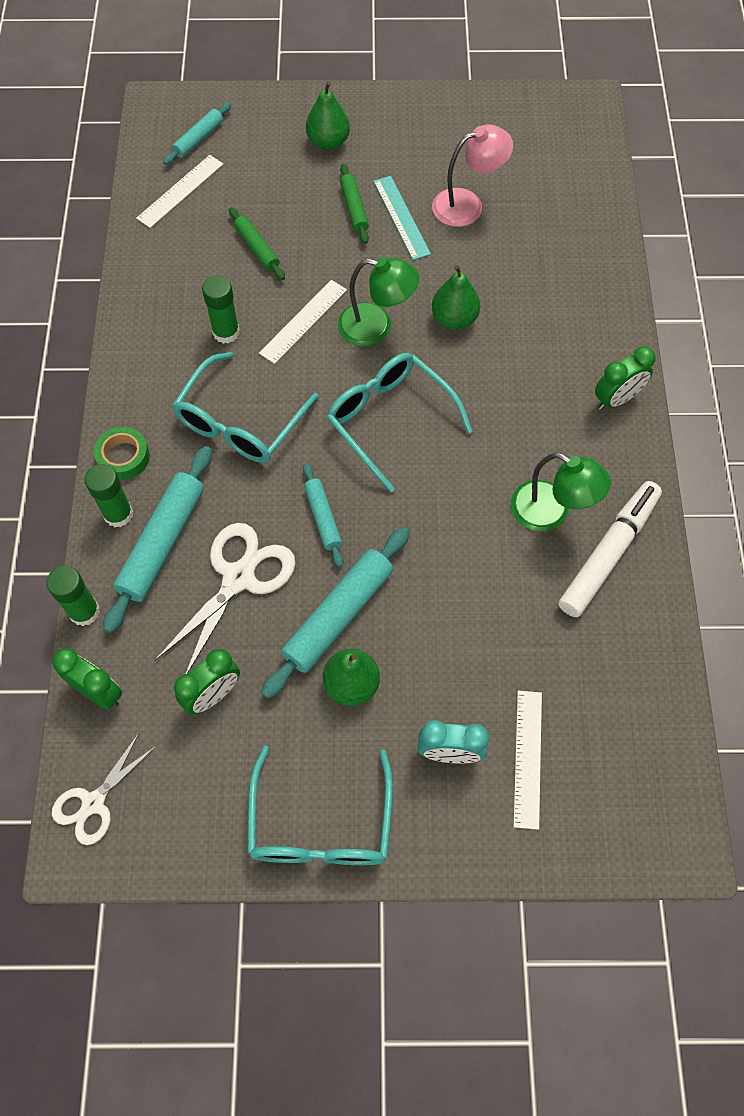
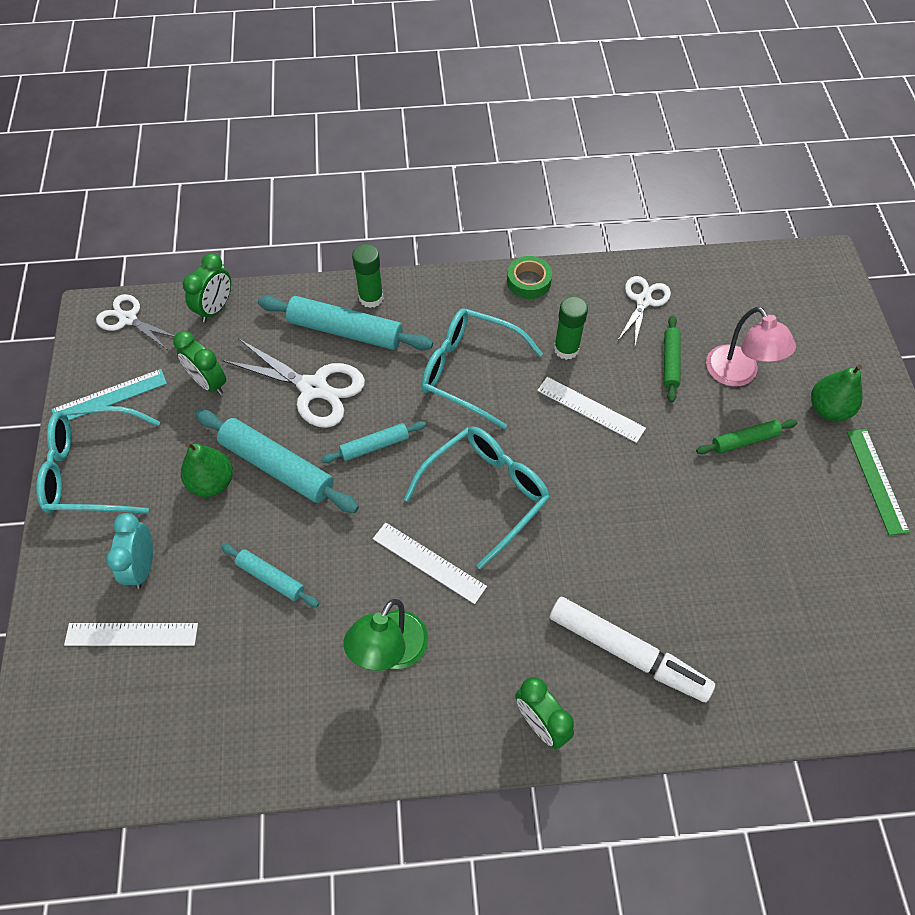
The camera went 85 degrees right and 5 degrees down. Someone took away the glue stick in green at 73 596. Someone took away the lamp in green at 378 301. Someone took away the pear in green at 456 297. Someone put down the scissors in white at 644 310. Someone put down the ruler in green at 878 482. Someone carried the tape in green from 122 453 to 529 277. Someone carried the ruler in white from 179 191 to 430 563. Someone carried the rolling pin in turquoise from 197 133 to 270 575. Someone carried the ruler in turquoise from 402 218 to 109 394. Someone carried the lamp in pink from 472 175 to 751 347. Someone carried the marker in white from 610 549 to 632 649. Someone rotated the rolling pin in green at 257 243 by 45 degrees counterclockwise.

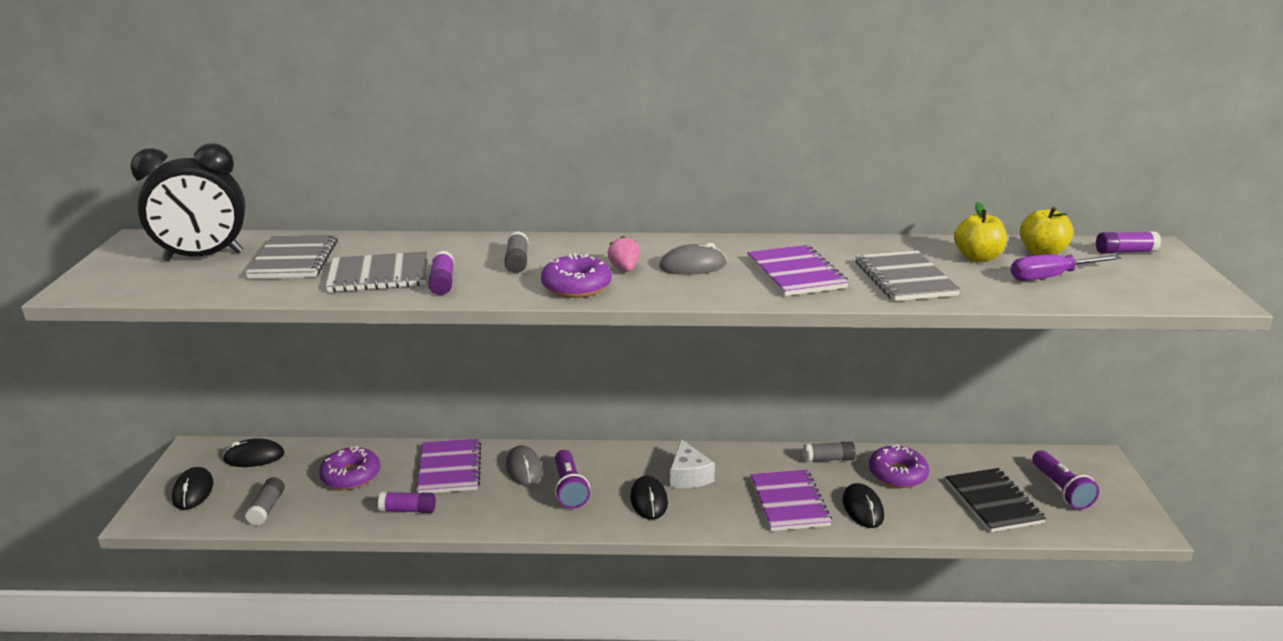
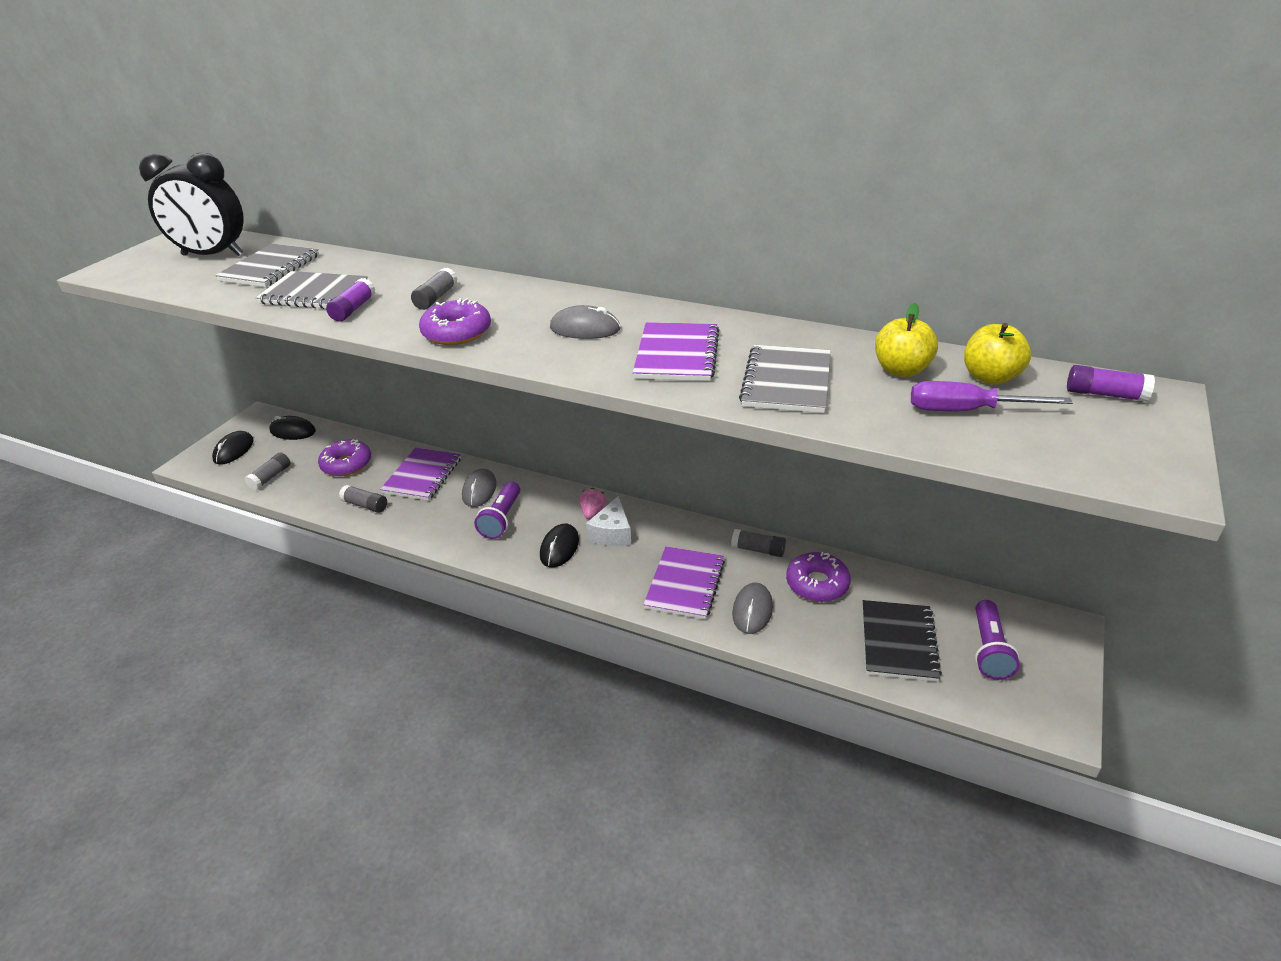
The camera went 25 degrees right and 10 degrees up. Someone carried the strawberry in pink from 624 253 to 592 503. Someone repainted the glue stick in purple at 407 502, which became the glue stick in grey at 363 499. Someone repainted the mouse in black at 863 505, which became the mouse in grey at 752 608.

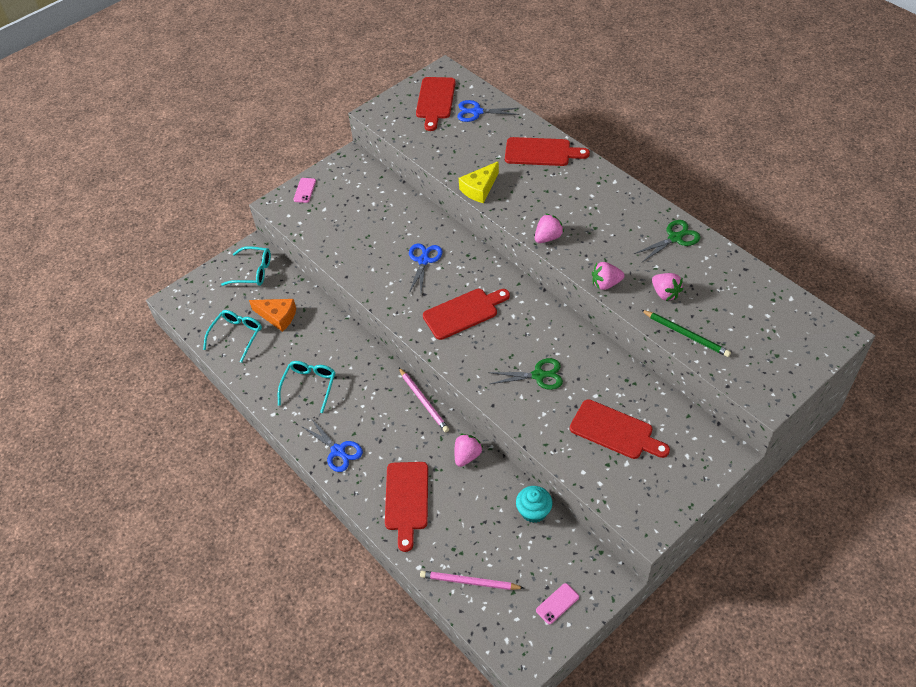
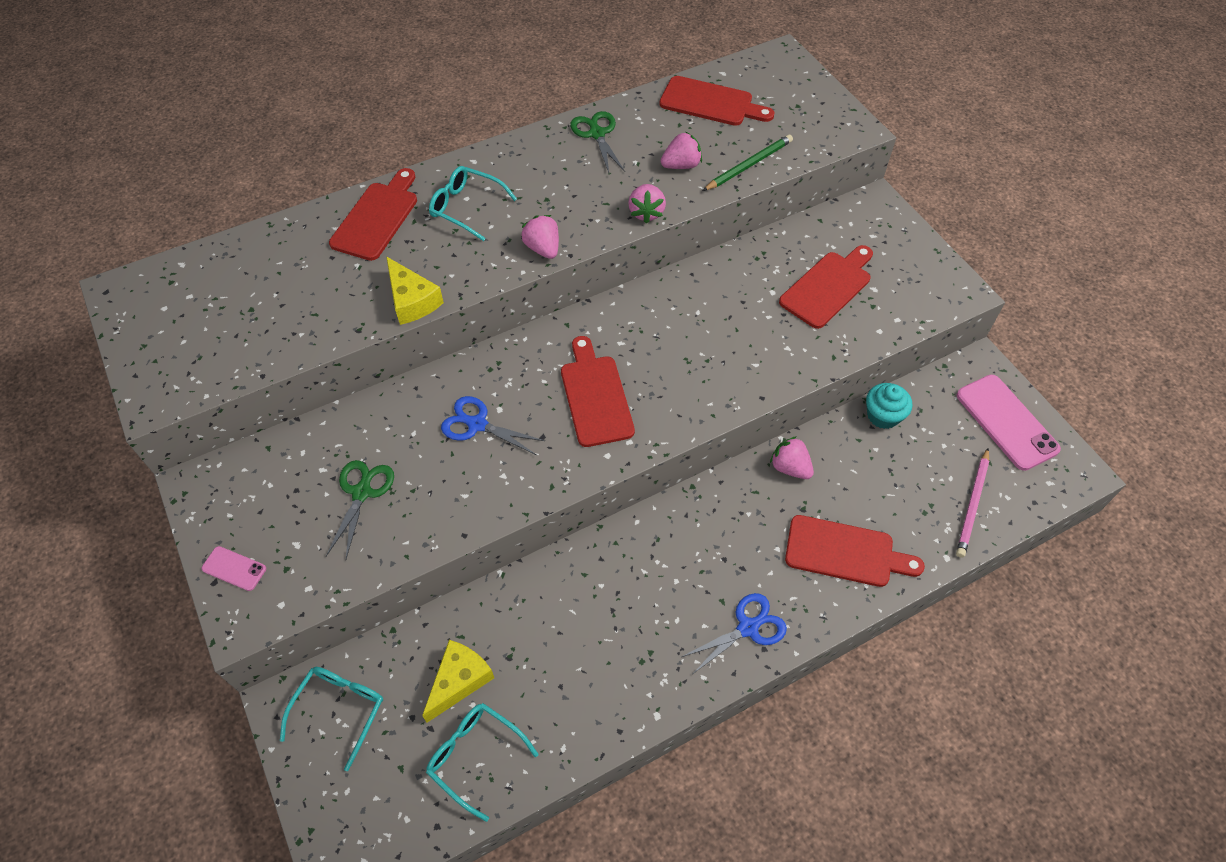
The camera went 80 degrees left and 5 degrees up. Someone took away the pencil in pink at 424 400. Someone took away the scissors in blue at 488 111. Someone carried the glasses in turquoise from 306 387 to 473 203. Someone carried the cutting board in red from 436 104 to 716 101. Someone carried the scissors in green from 525 374 to 360 510. Someone repainted the cheese in orange at 272 315, which became the cheese in yellow at 458 681. Someone scaled the phone in pink at 557 603 by 2.06.

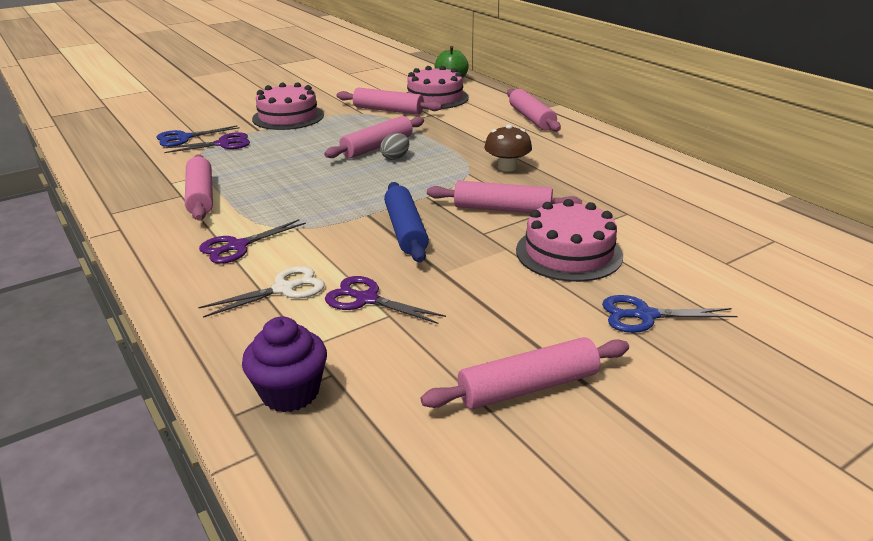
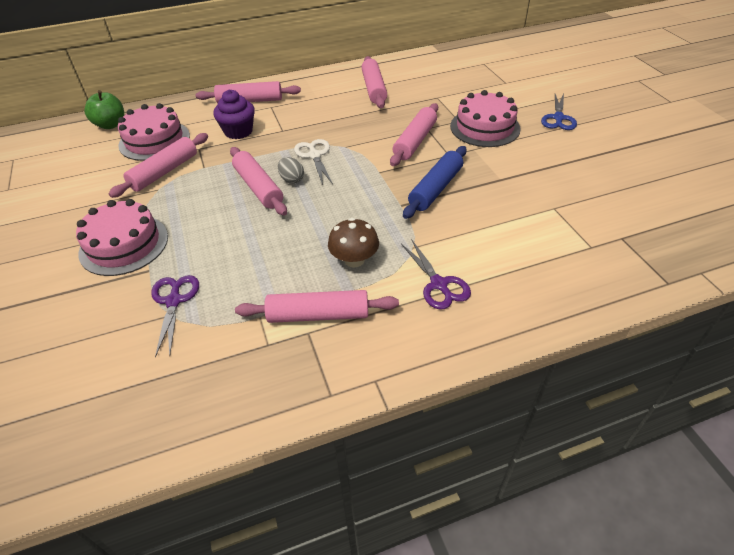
The camera went 75 degrees left and 15 degrees up. Someone took away the scissors in blue at 198 136. Someone took away the scissors in purple at 385 300. Someone carried the scissors in white from 261 292 to 313 162. Someone carried the cupcake in purple from 284 364 to 234 114. Someone carried the rolling pin in pink from 525 373 to 374 82. Someone carried the mushroom in brown from 508 148 to 353 242. Someone rotated the rolling pin in blue at 406 222 by 60 degrees counterclockwise.

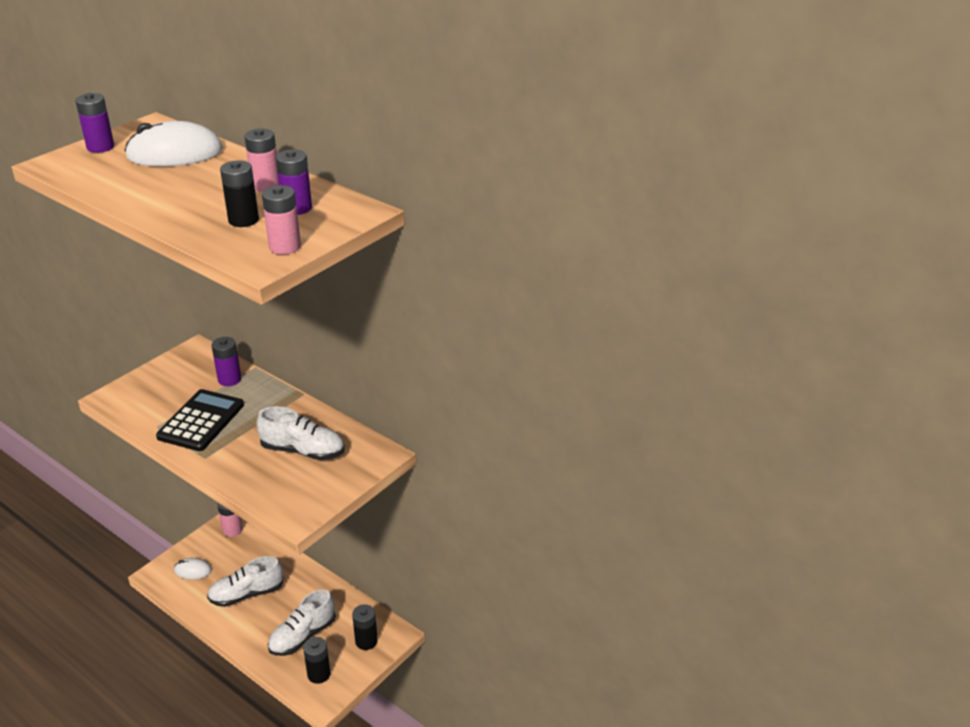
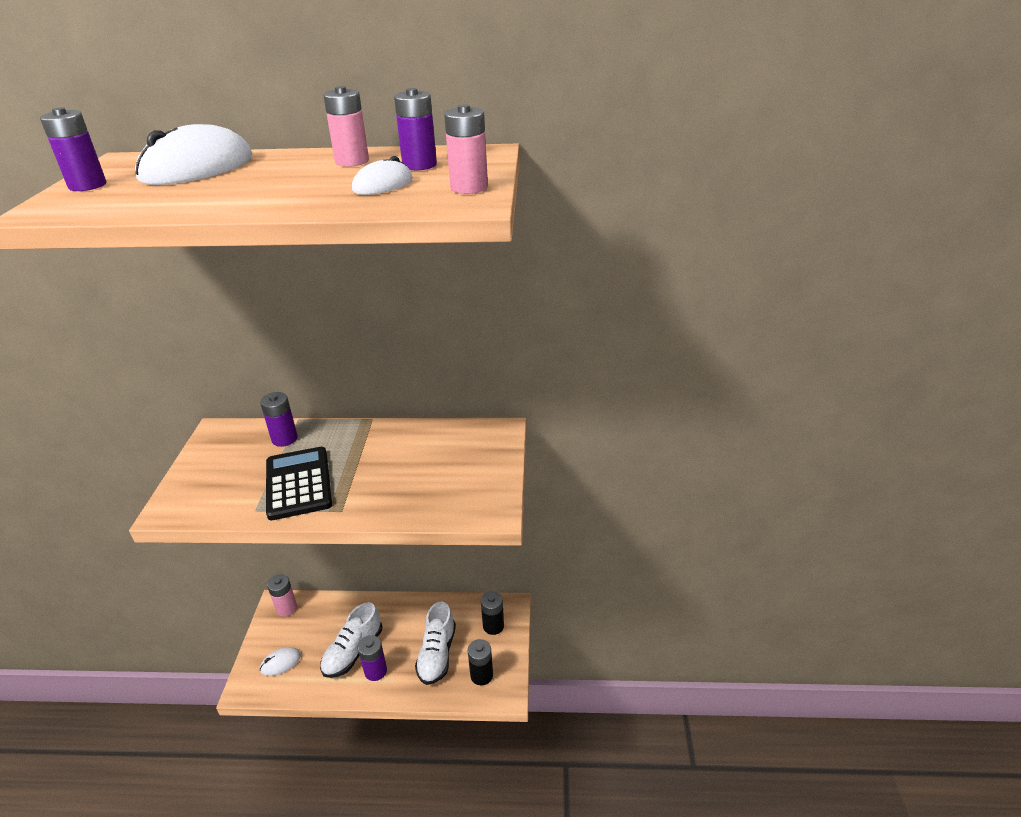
The camera went 35 degrees left and 0 degrees up. Someone took away the shoe in white at 300 433. Someone put down the battery in purple at 372 658. Someone swapped the battery in black at 239 193 for the mouse in white at 382 175.

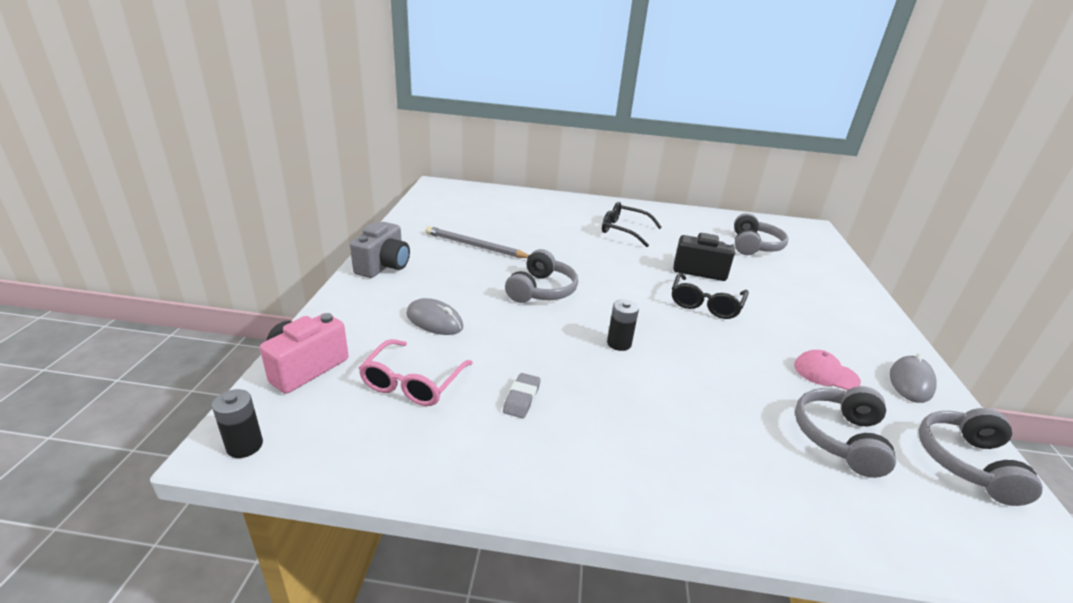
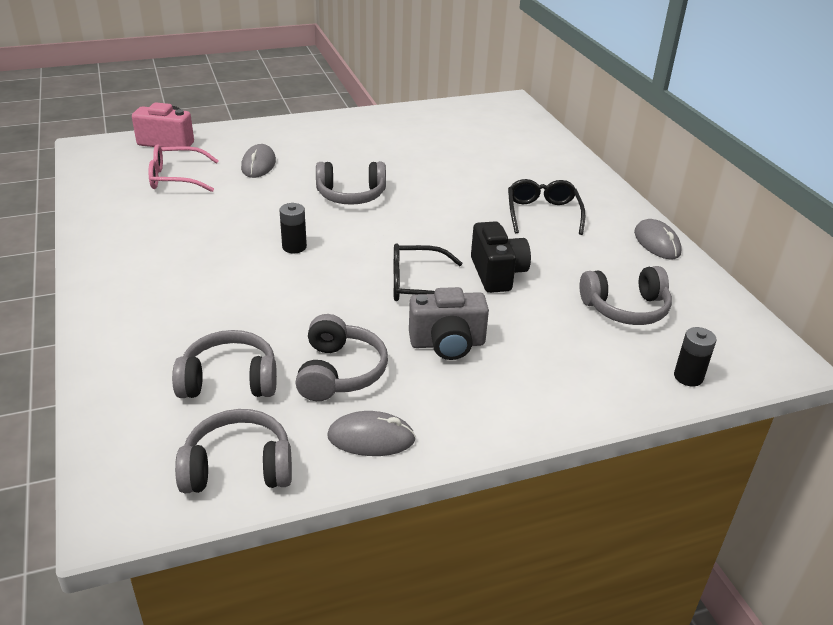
The camera went 65 degrees right and 5 degrees up. Someone took away the pencil in grey at 477 242. Someone took away the eraser in grey at 522 395. Someone put down the mouse in grey at 658 239. Someone carried the battery in black from 237 423 to 695 356. Someone carried the camera in grey from 380 250 to 449 323. Someone swapped the cap in pink at 827 370 for the headphones in grey at 341 357.

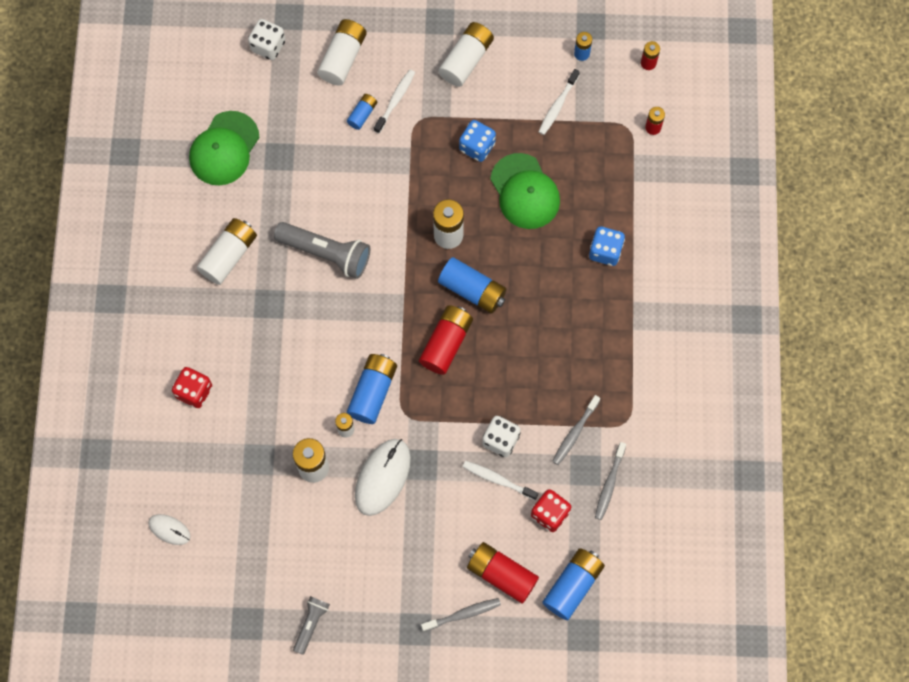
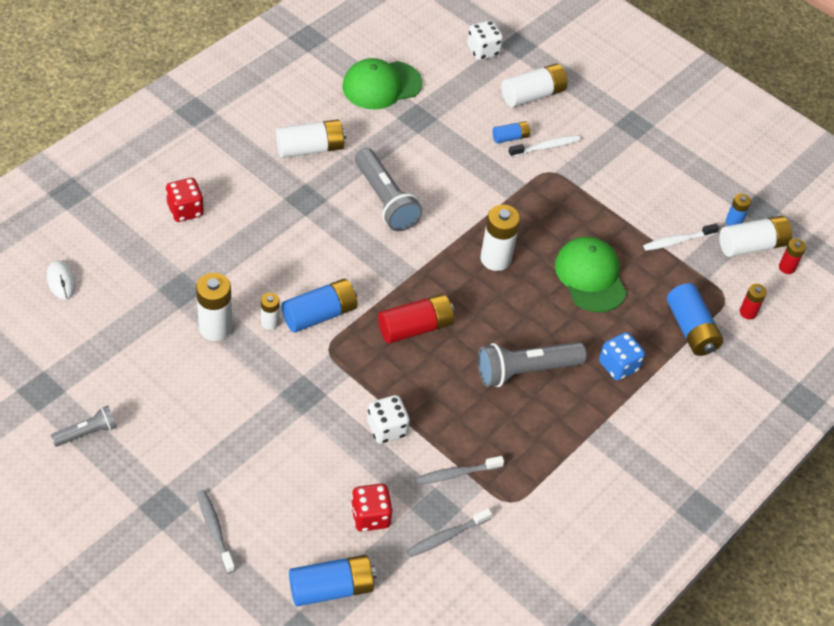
The camera went 35 degrees right and 20 degrees down. Someone took away the mouse in white at 383 477. Someone took away the dice in blue at 477 141. Someone took away the toothbrush in white at 500 480. Someone took away the battery in red at 503 573. Someone put down the flashlight in grey at 532 364. Someone carried the battery in white from 466 54 to 755 236. Someone carried the battery in blue from 472 285 to 695 319. Someone rotated the toothbrush in grey at 461 615 by 135 degrees counterclockwise. Someone rotated the cap in green at 525 191 by 150 degrees clockwise.

